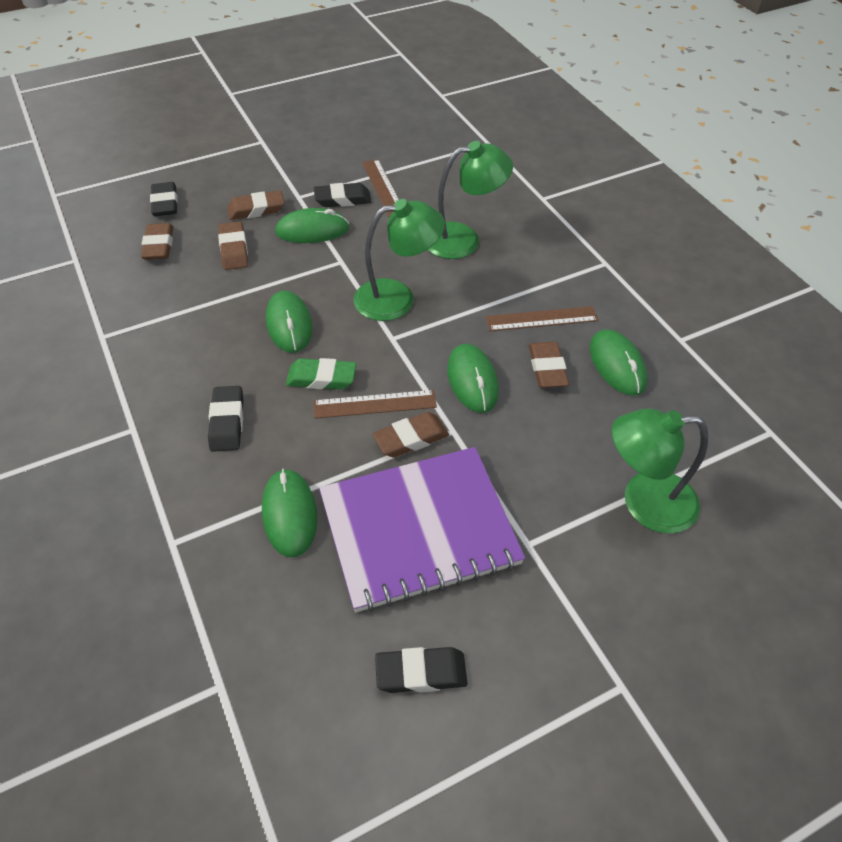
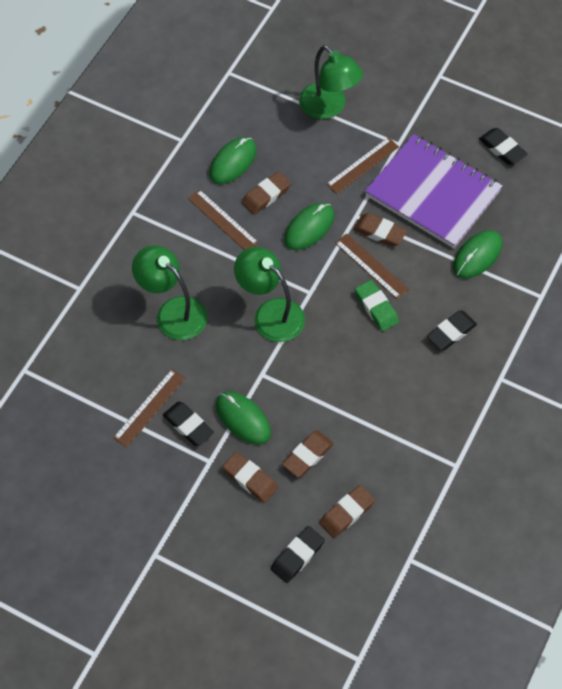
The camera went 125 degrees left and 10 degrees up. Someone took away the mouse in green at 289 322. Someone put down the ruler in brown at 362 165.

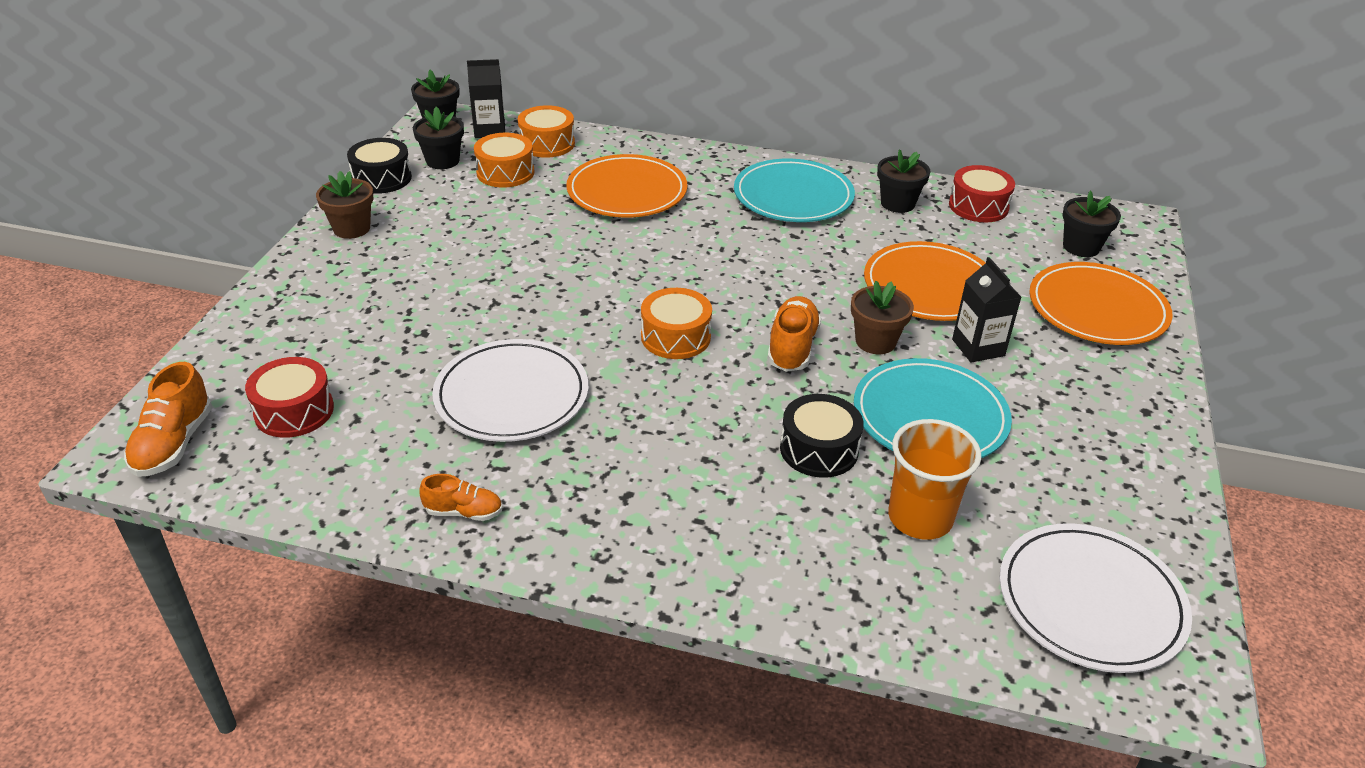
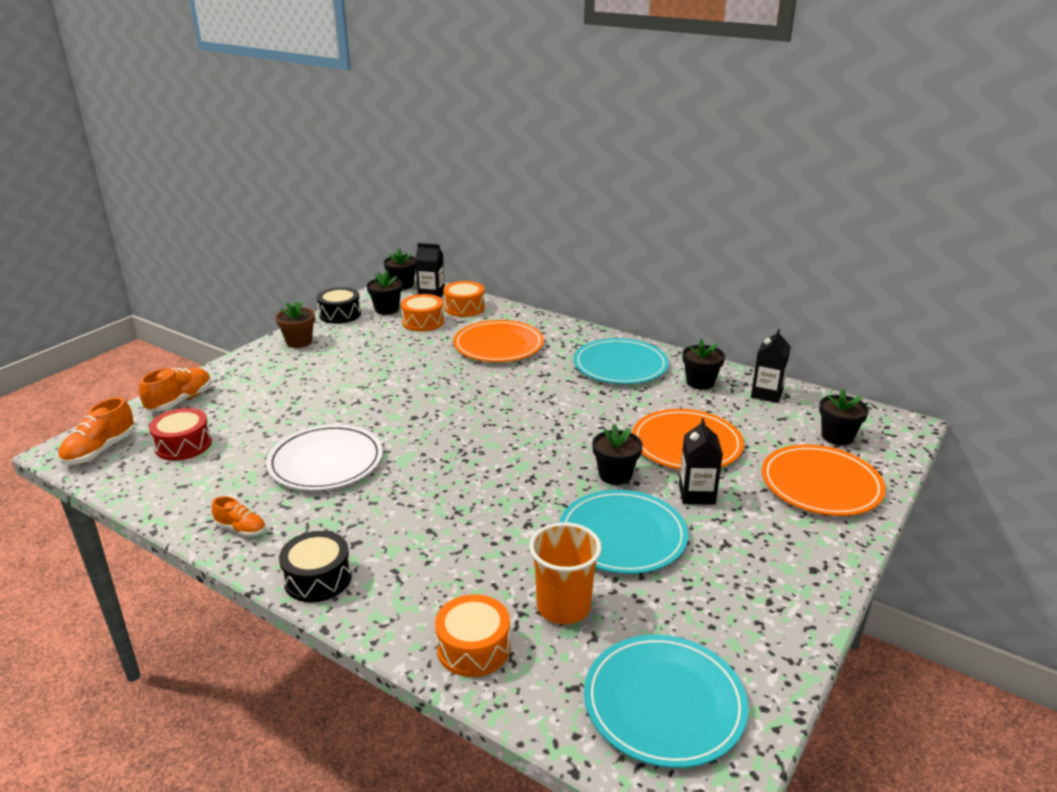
The camera went 20 degrees right and 10 degrees down. Someone carried the drum in orange from 676 323 to 472 635. Someone carried the shoe in orange from 794 334 to 175 389. Someone carried the drum in black from 822 436 to 315 566. Someone swapped the drum in red at 982 193 for the carton in black at 771 366. Someone repainted the flower pot in brown at 882 317, which became the flower pot in black at 617 454. Someone repainted the plate in white at 1095 598, which became the plate in turquoise at 666 701.

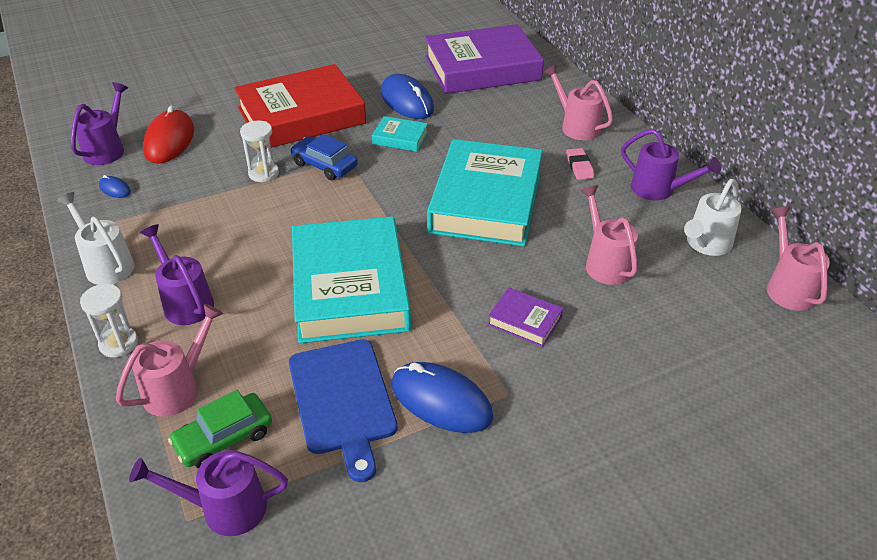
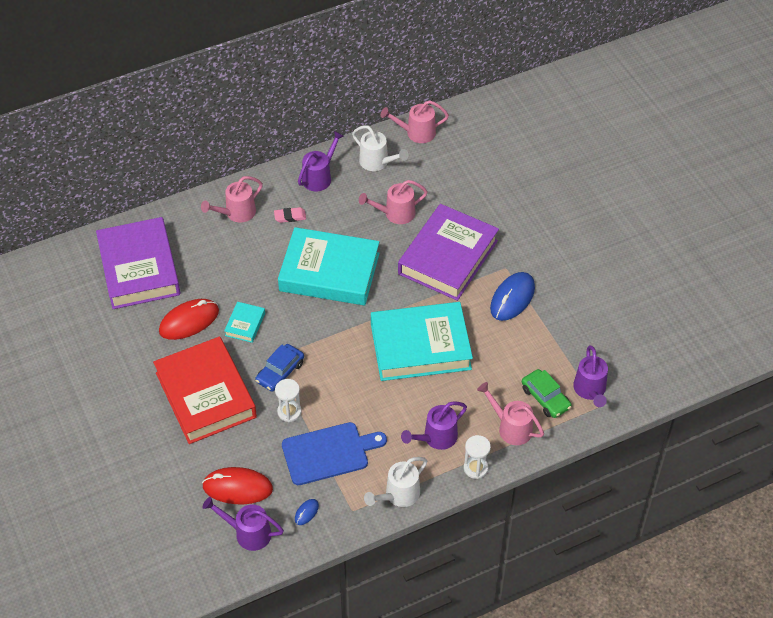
The camera went 90 degrees left and 10 degrees up. Someone carried the cutting board in blue from 343 410 to 334 453. Someone repainted the mouse in blue at 407 96, which became the mouse in red at 189 319. Someone scaled the book in purple at 525 317 by 2.37.

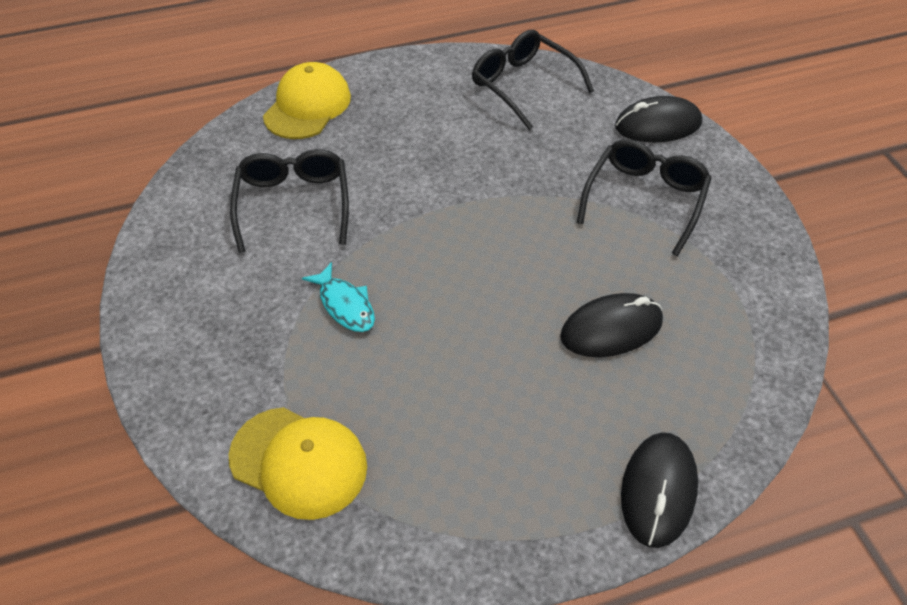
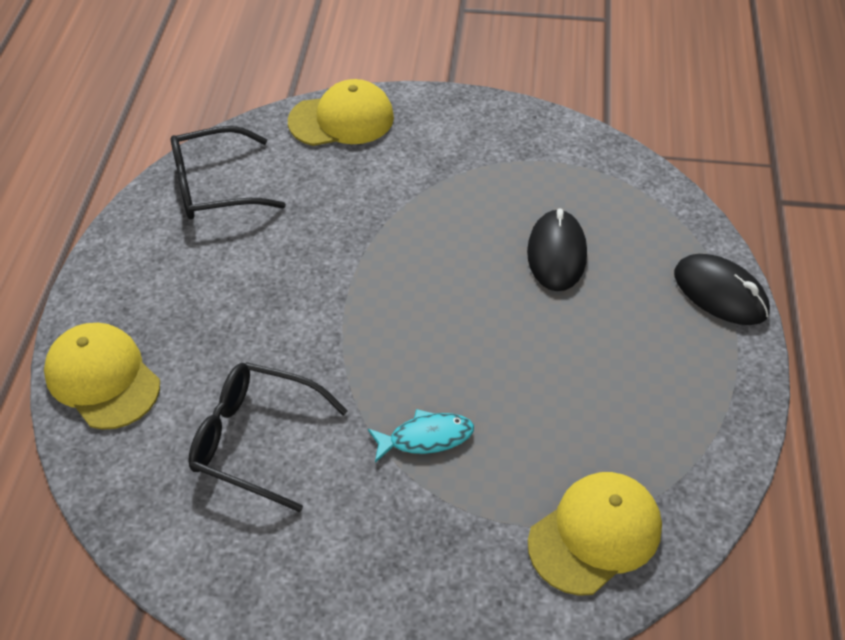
The camera went 65 degrees left and 0 degrees up. Someone took away the glasses in black at 644 197. Someone swapped the mouse in black at 658 119 for the cap in yellow at 341 112.

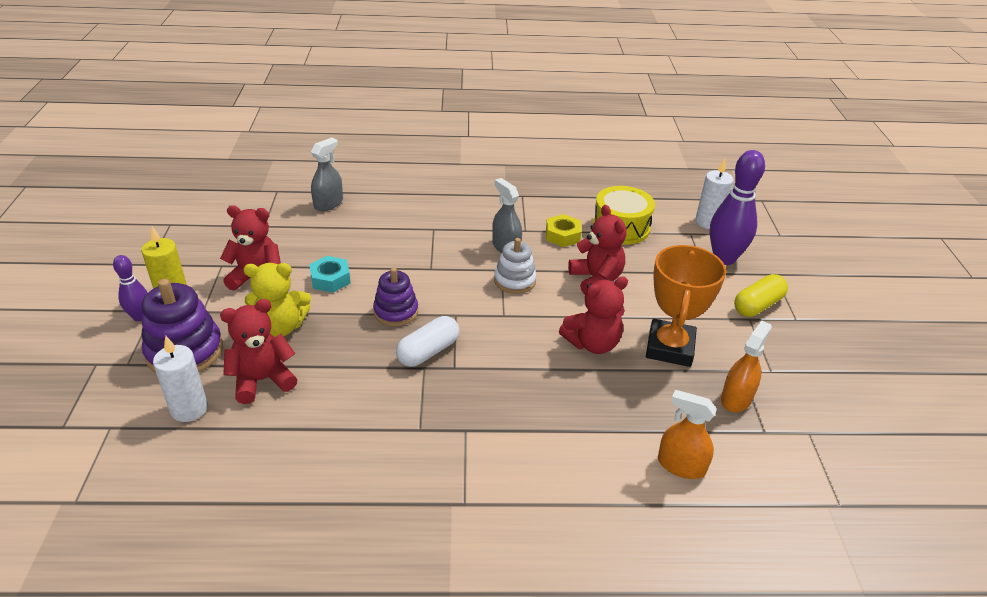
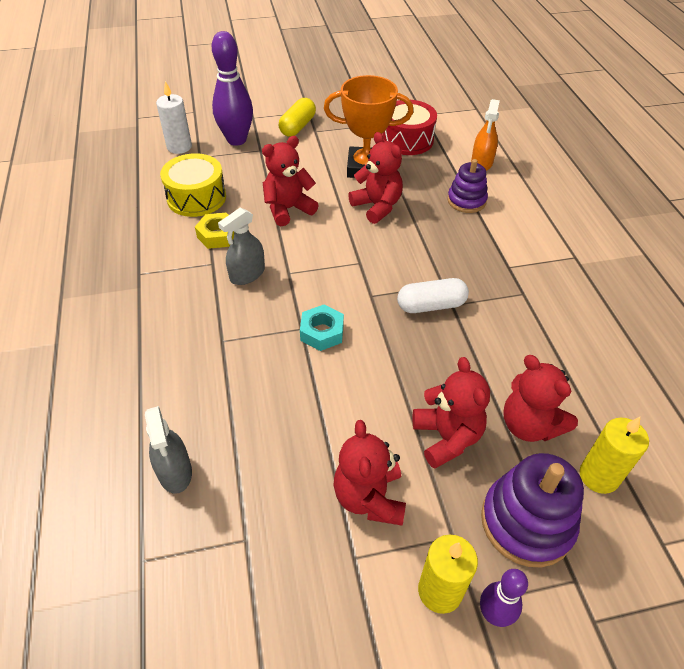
The camera went 100 degrees left and 10 degrees up. Someone took away the stacking toy in white at 515 266. Someone carried the nut in turquoise from 330 274 to 322 328. Someone carried the stacking toy in purple from 395 297 to 467 186. Someone swapped the spray bottle in orange at 746 366 for the drum in red at 409 127. Someone repainted the candle in white at 180 378, which became the candle in yellow at 614 455. Someone repainted the teddy bear in yellow at 277 300, which became the teddy bear in red at 451 413. Someone rotated the spray bottle in grey at 327 174 by 135 degrees counterclockwise. Someone rotated the capsule in white at 427 341 by 45 degrees counterclockwise. Someone rotated the capsule in yellow at 761 295 by 75 degrees clockwise.

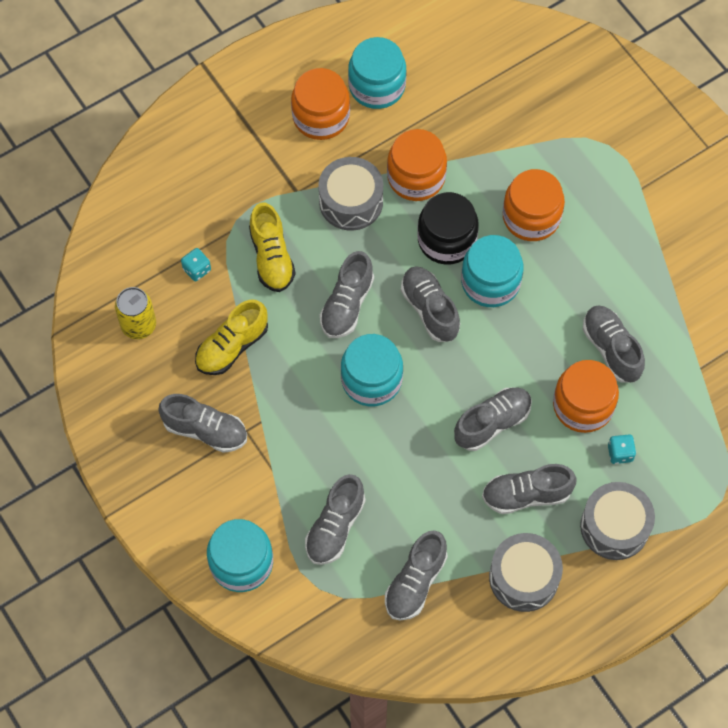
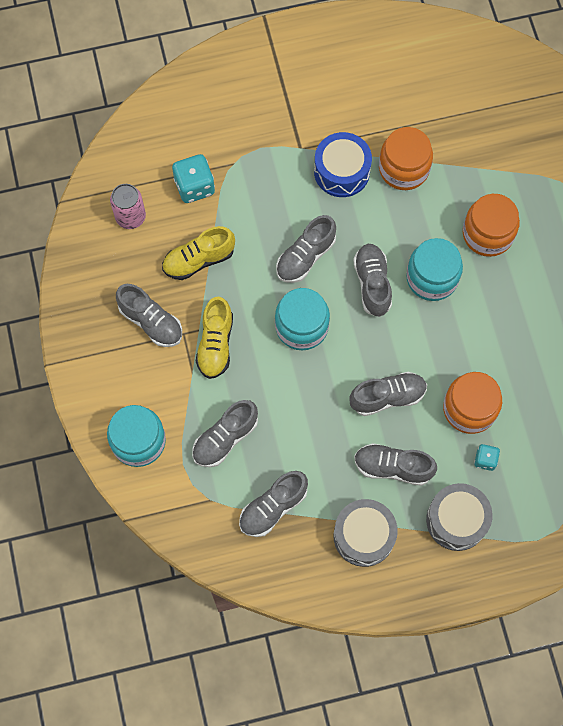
The camera went 20 degrees right and 5 degrees up. Someone took away the jar in orange at 320 104. Someone took away the jar in turquoise at 377 73. Someone took away the jar in black at 448 228. Someone took away the shoe in grey at 614 344. Someone carried the shoe in yellow from 272 247 to 214 337. Someone repainted the can in yellow at 135 313, which became the can in pink at 128 206. Someone repainted the drum in grey at 350 194, which became the drum in blue at 343 164. Someone scaled the dice in turquoise at 196 264 by 1.77.

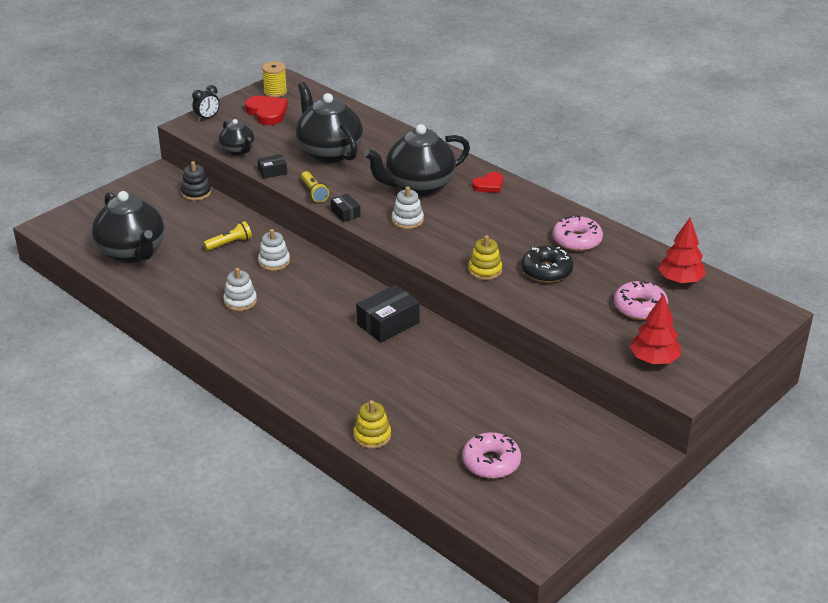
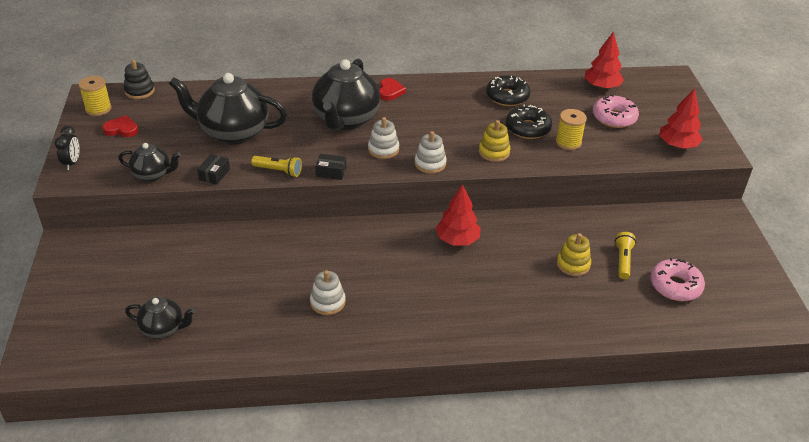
The camera went 50 degrees left and 5 degrees up. Someone put down the spool in yellow at 571 129. Someone carried the stacking toy in black from 196 181 to 139 79. Someone carried the flashlight in yellow from 227 236 to 625 255. Someone carried the stacking toy in white from 274 250 to 430 152. Someone carried the stacking toy in yellow from 372 424 to 574 254. Someone swapped the box in black at 388 313 for the tree in red at 458 214. Someone repainted the donut in pink at 578 233, which became the donut in black at 508 90. Someone scaled the teapot in black at 128 227 by 0.53. Someone scaled the heart in red at 266 110 by 0.65.

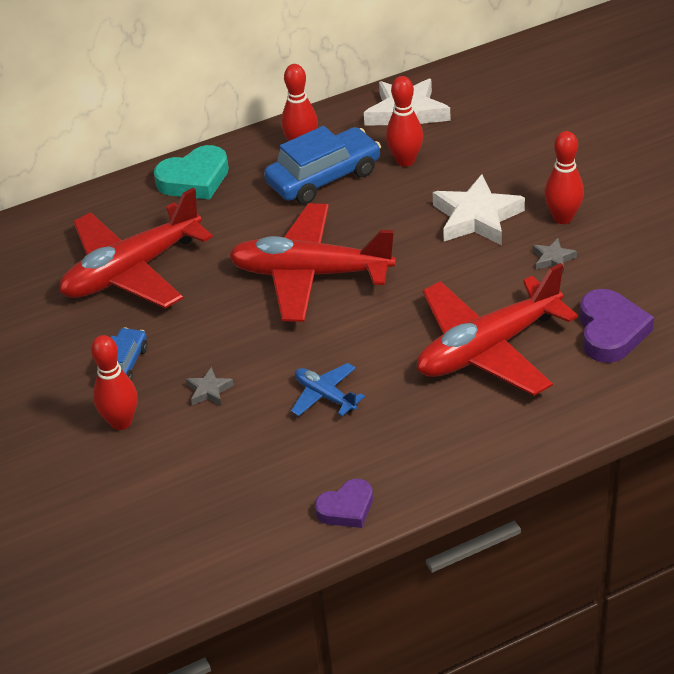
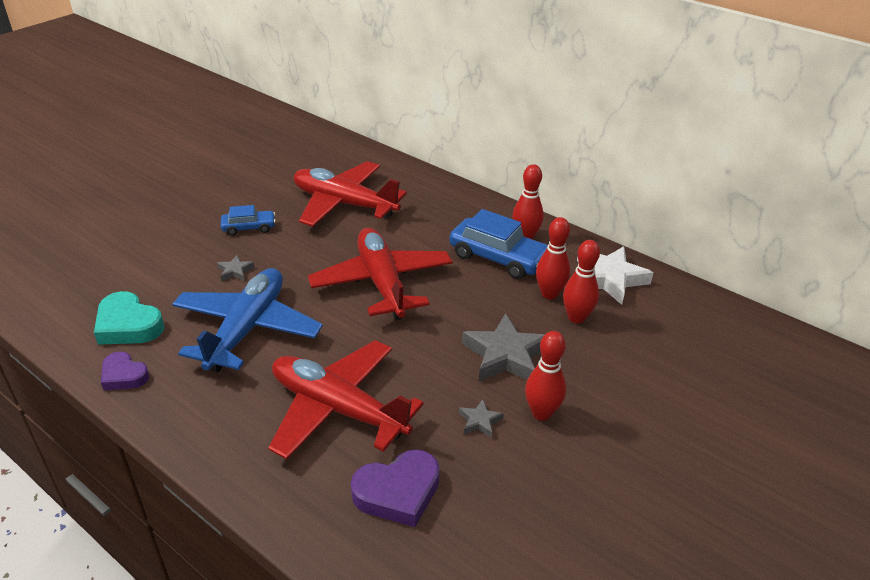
The camera went 60 degrees right and 5 degrees down. Someone carried the bowling pin in red from 114 382 to 581 282. Someone carried the heart in turquoise from 191 172 to 129 318. Someone repainted the star in white at 479 209, which became the star in grey at 503 347. Someone scaled the plane in blue at 328 389 by 2.21.

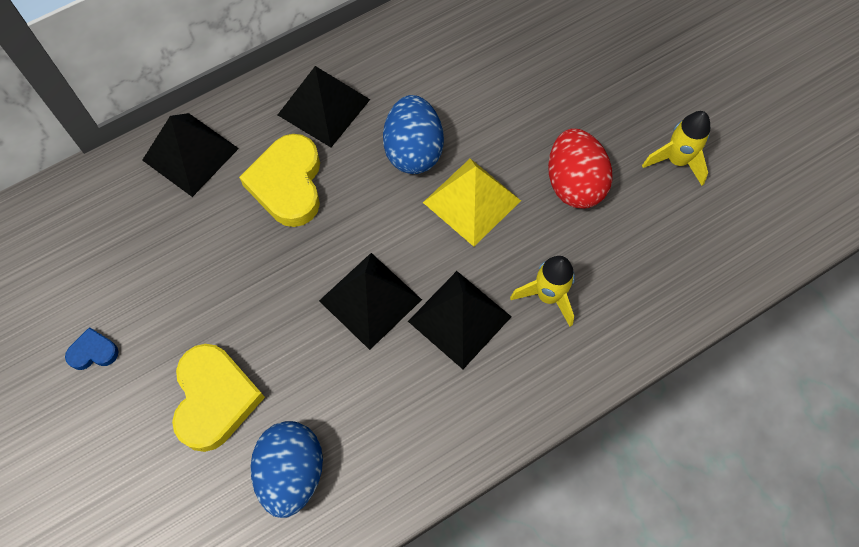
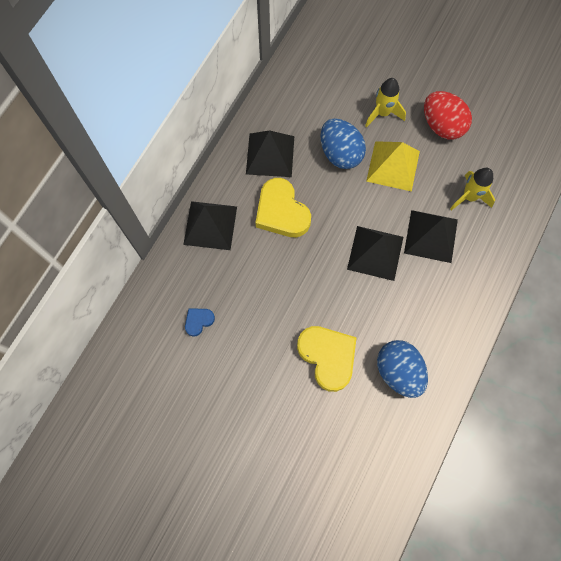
The camera went 30 degrees left and 5 degrees up. Someone carried the heart in blue from 92 348 to 200 322. Someone carried the rocket in yellow from 676 148 to 385 103.

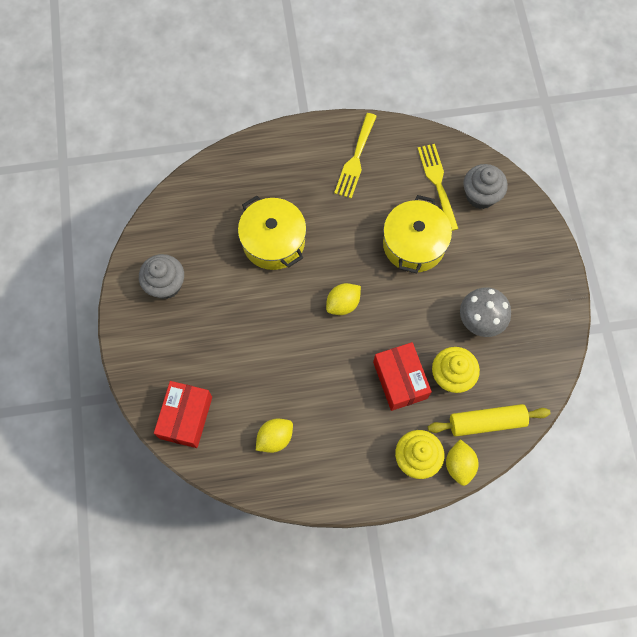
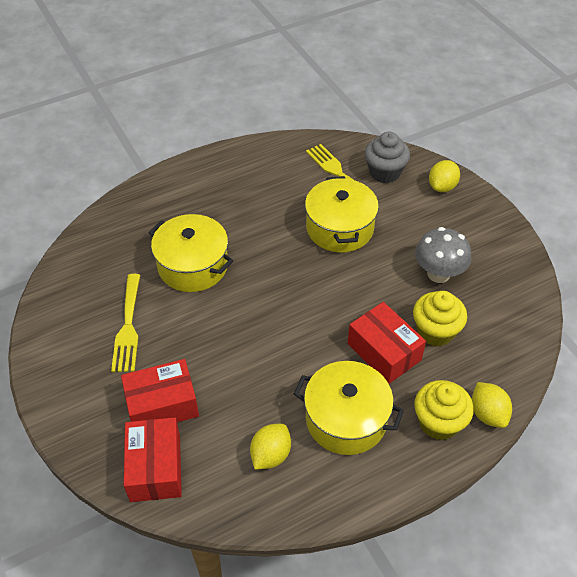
The camera went 20 degrees left and 20 degrees down. Someone took away the cupcake in grey at 161 276. Someone took away the rolling pin in yellow at 489 420. Someone put down the box in red at 160 390. Someone put down the pot in yellow at 349 408. Someone carried the lemon in yellow from 343 299 to 444 176. Someone carried the fork in yellow from 355 156 to 125 323.

